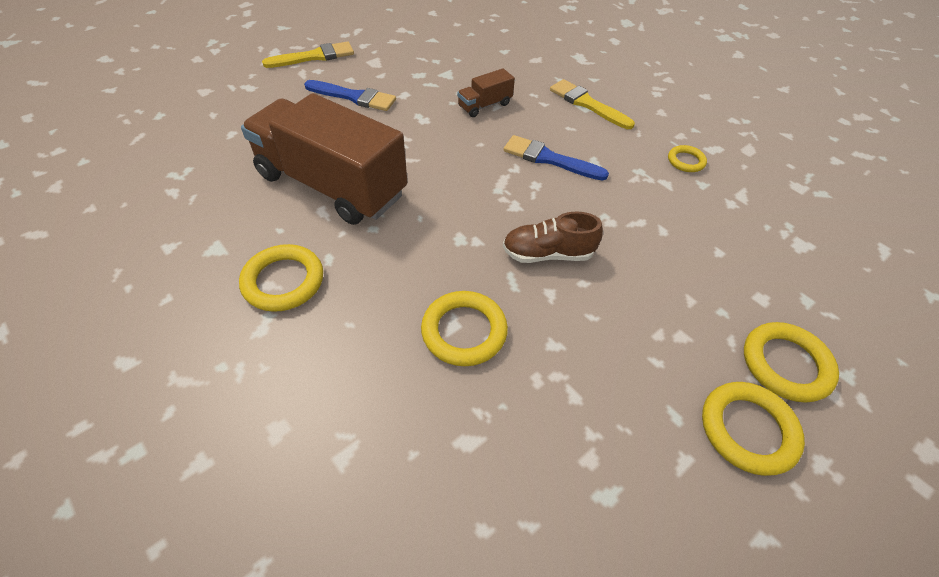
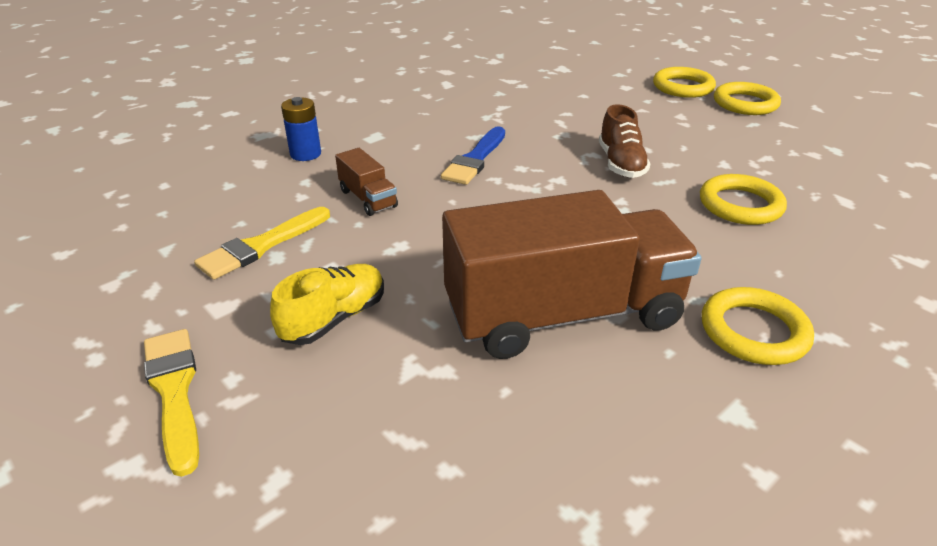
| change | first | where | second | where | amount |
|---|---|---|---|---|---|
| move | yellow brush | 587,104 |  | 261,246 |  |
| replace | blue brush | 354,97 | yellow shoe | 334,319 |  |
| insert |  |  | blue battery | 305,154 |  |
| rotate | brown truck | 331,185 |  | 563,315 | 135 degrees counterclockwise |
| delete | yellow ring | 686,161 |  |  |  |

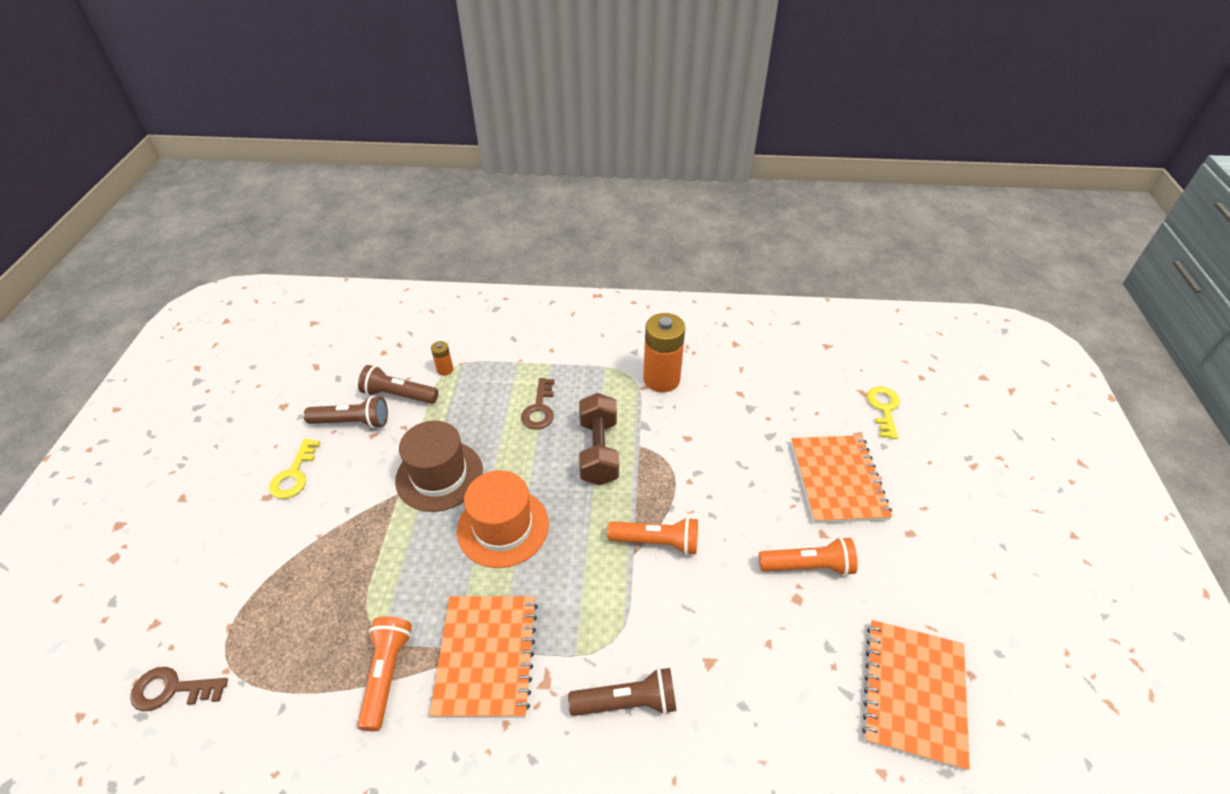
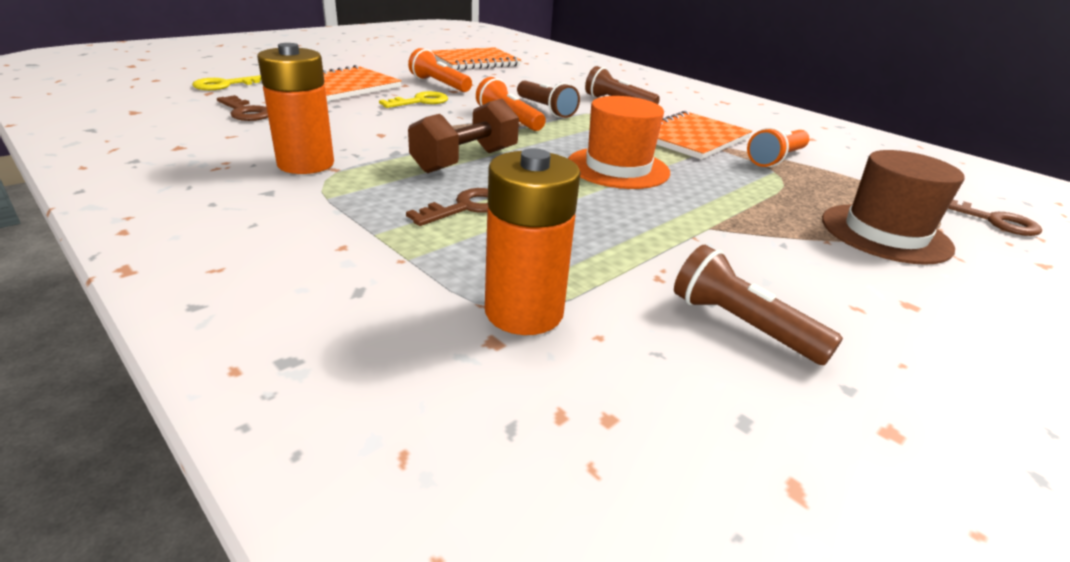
| change | first | where | second | where | amount |
|---|---|---|---|---|---|
| insert |  |  | brown key | 245,112 |  |
| move | yellow key | 294,475 |  | 420,101 |  |
| resize | orange battery | 445,370 |  | 524,312 | x2.21 |
| move | brown flashlight | 399,395 |  | 545,109 |  |
| move | brown hat | 439,475 |  | 885,233 |  |

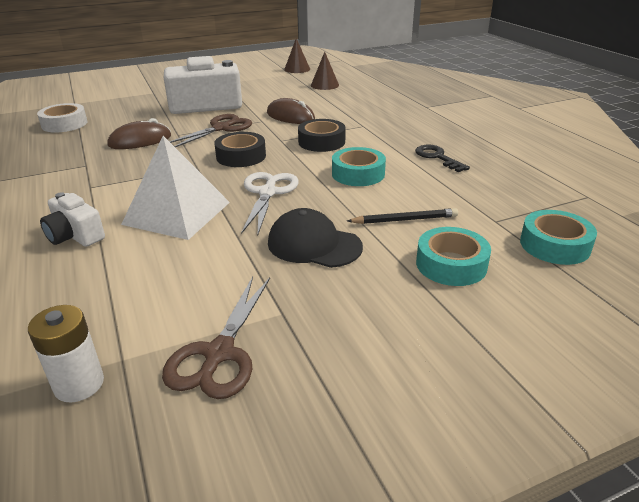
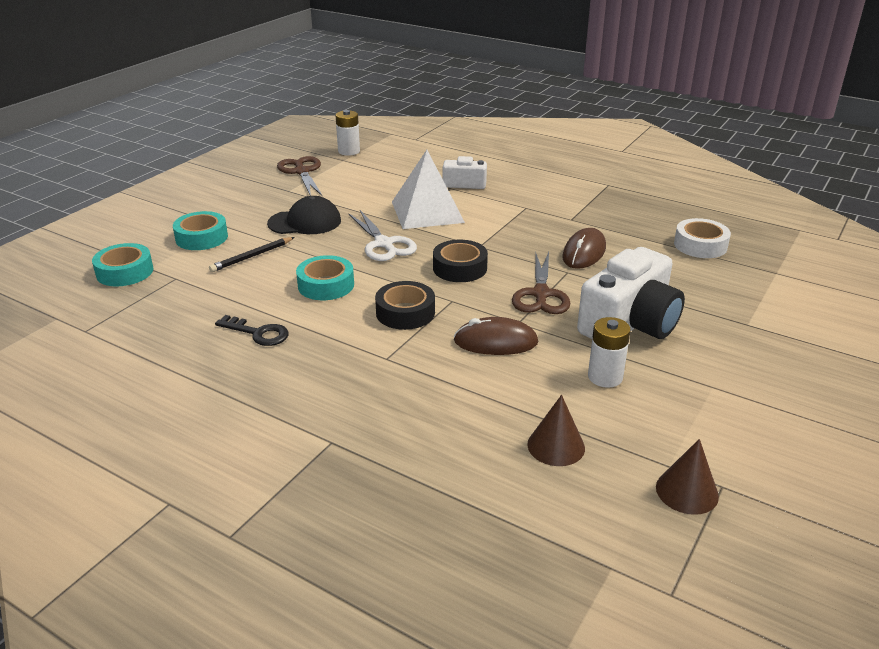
| change | first | where | second | where | amount |
|---|---|---|---|---|---|
| insert |  |  | white battery | 605,377 |  |

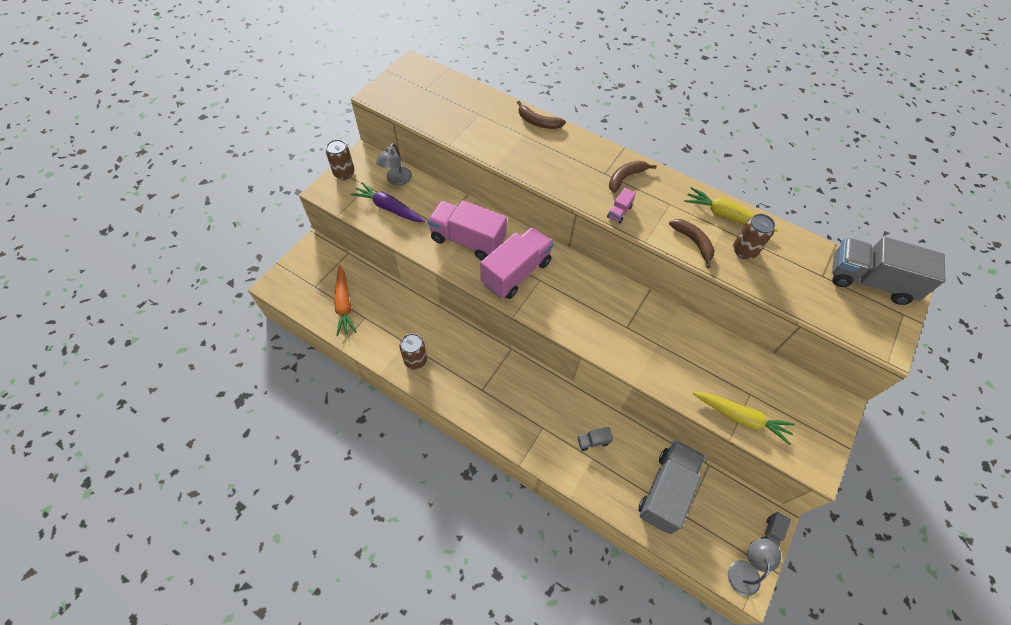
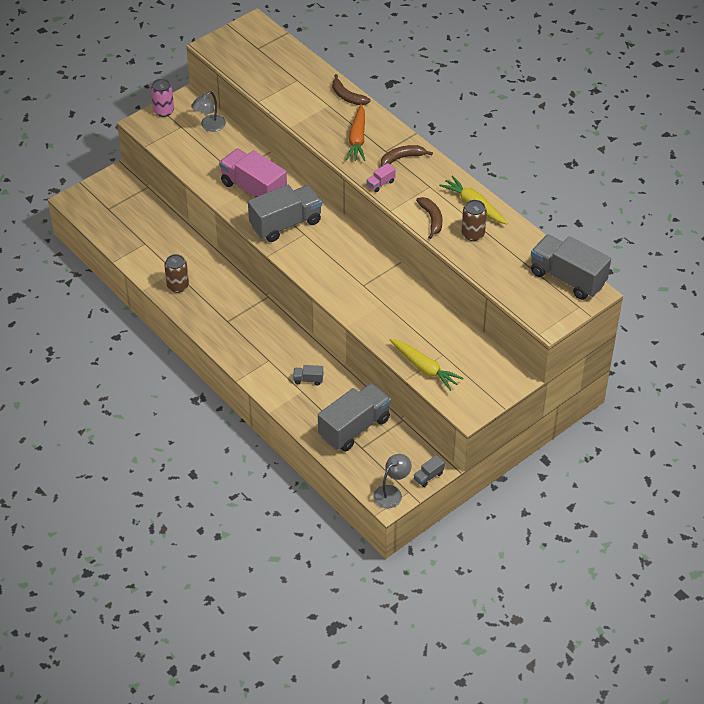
| change | first | where | second | where | amount |
|---|---|---|---|---|---|
| recolor | brown can | 344,173 | pink can | 163,111 |  |
| recolor | pink truck | 516,273 | grey truck | 286,224 |  |
| move | orange carrot | 344,305 |  | 357,139 |  |
| delete | purple carrot | 388,208 |  |  |  |

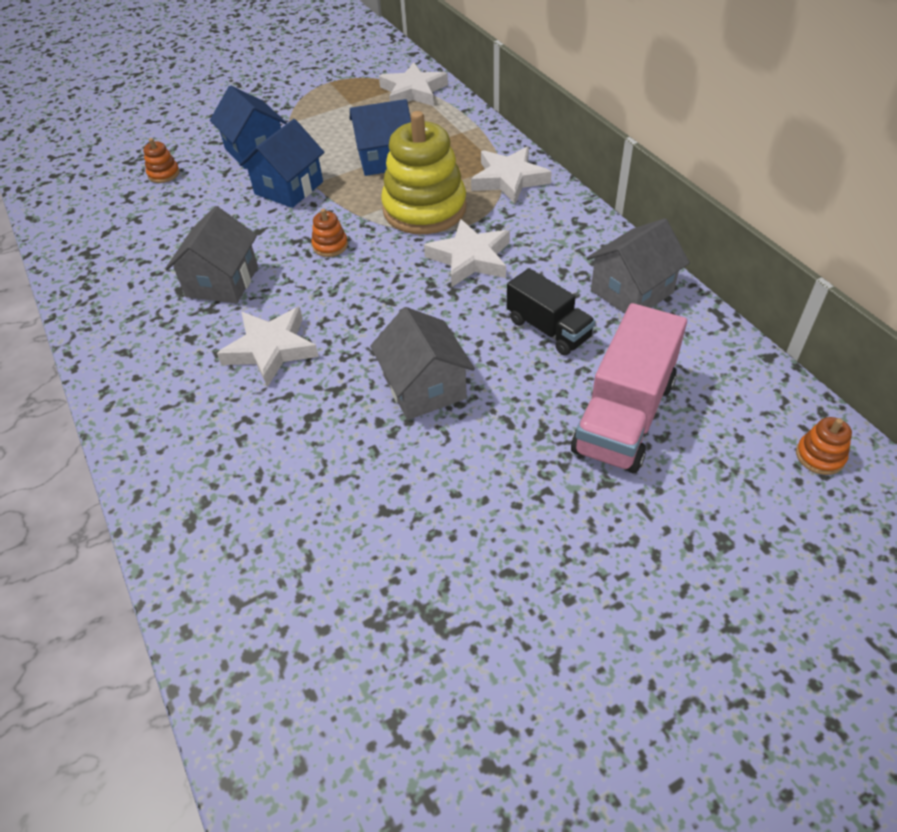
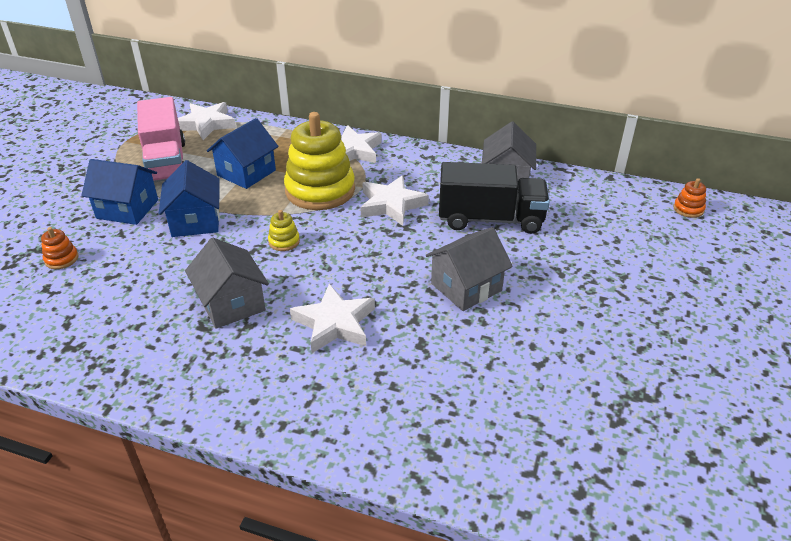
| change | first | where | second | where | amount |
|---|---|---|---|---|---|
| move | pink truck | 624,416 |  | 166,163 |  |
| recolor | orange stacking toy | 330,246 | yellow stacking toy | 284,241 |  |
| rotate | grey house | 424,387 |  | 466,287 | 60 degrees counterclockwise |
| resize | black truck | 548,329 |  | 490,219 | x1.59 |

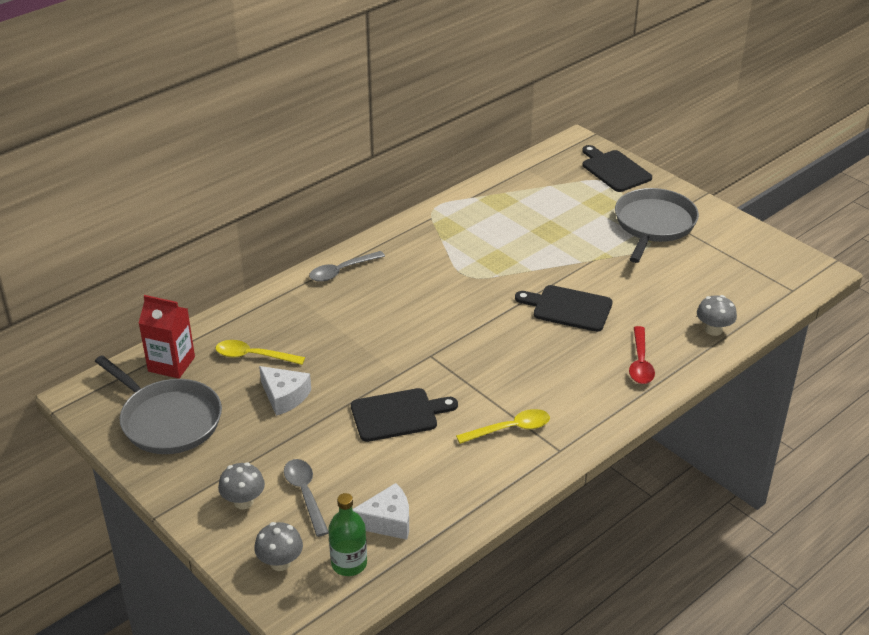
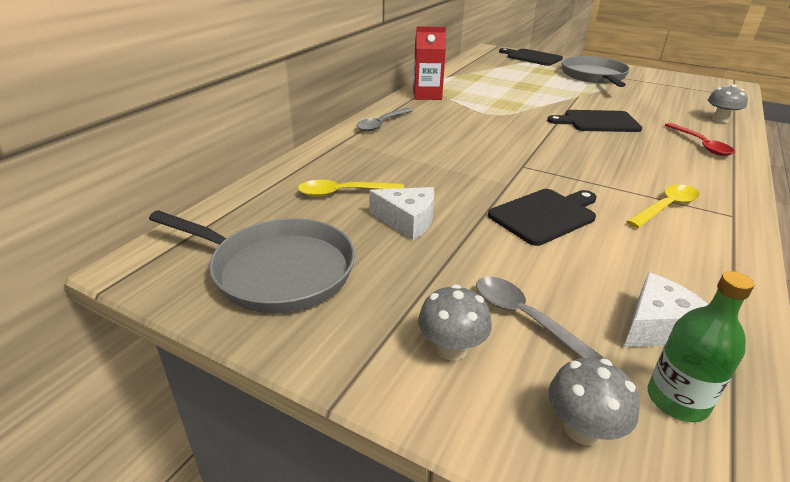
| change | first | where | second | where | amount |
|---|---|---|---|---|---|
| move | red carton | 171,364 |  | 427,95 |  |

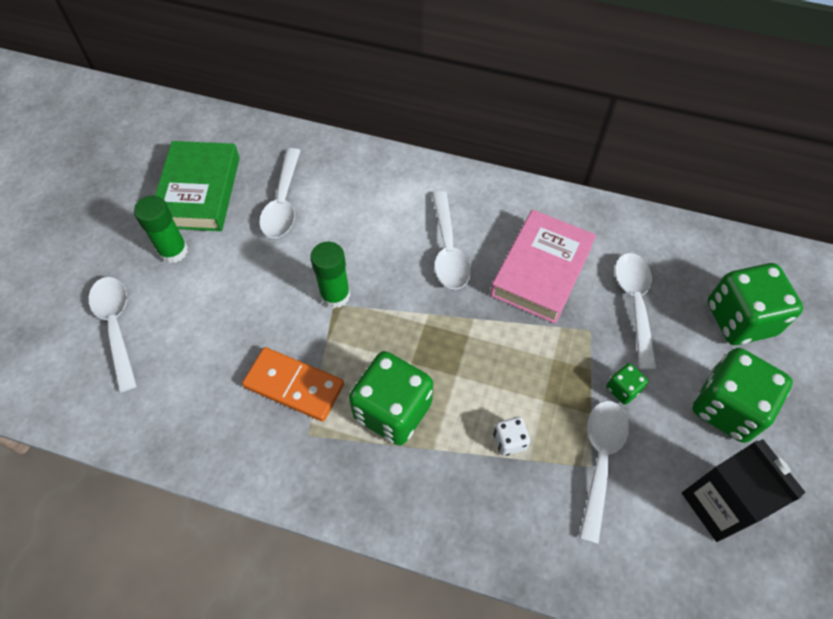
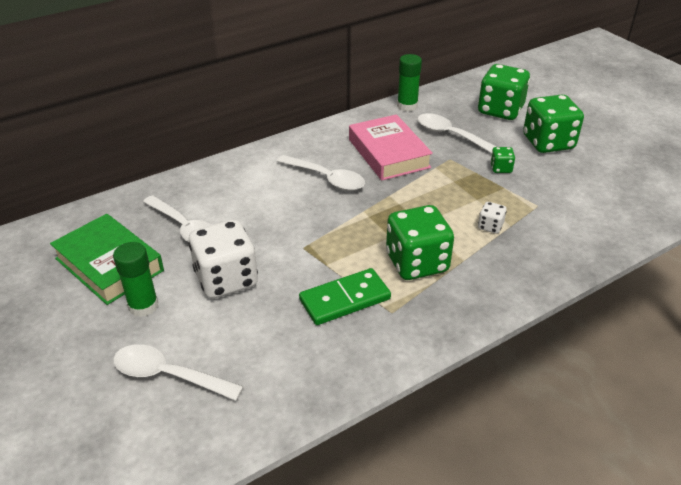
| change | first | where | second | where | amount |
|---|---|---|---|---|---|
| insert |  |  | white dice | 226,279 |  |
| recolor | orange domino | 294,386 | green domino | 345,299 |  |
| move | green glue stick | 335,295 |  | 407,106 |  |
| delete | white spoon | 600,460 |  |  |  |
| delete | black carton | 719,504 |  |  |  |

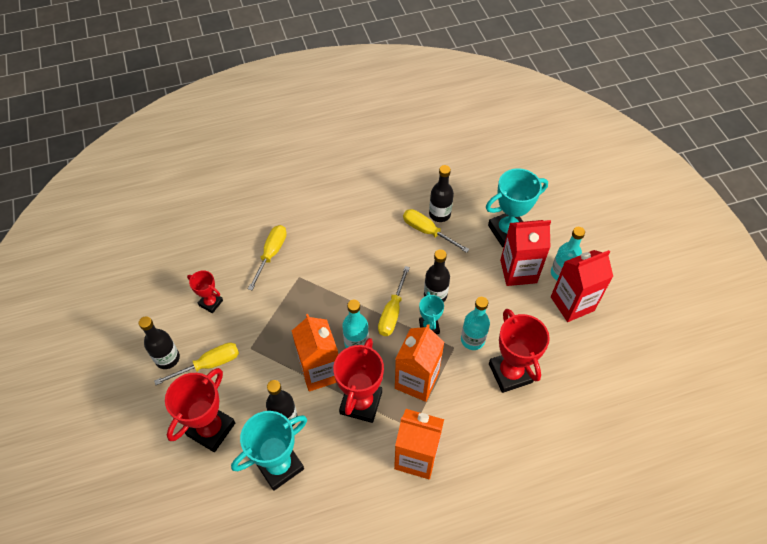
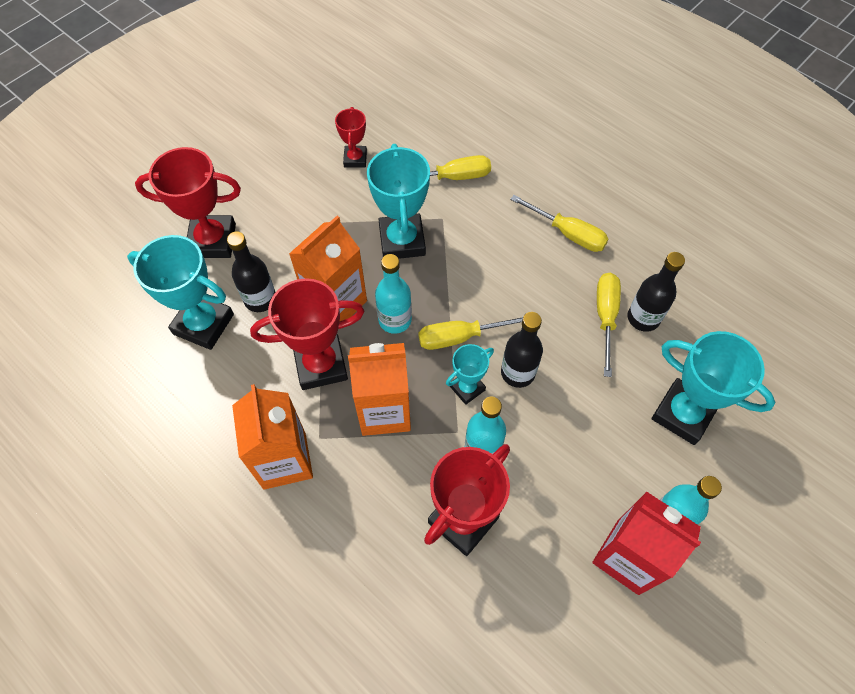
| change | first | where | second | where | amount |
|---|---|---|---|---|---|
| insert |  |  | turquoise trophy | 402,241 |  |
| move | yellow screwdriver | 209,364 |  | 568,233 |  |
| delete | black bottle | 167,358 |  |  |  |
| delete | red carton | 518,271 |  |  |  |

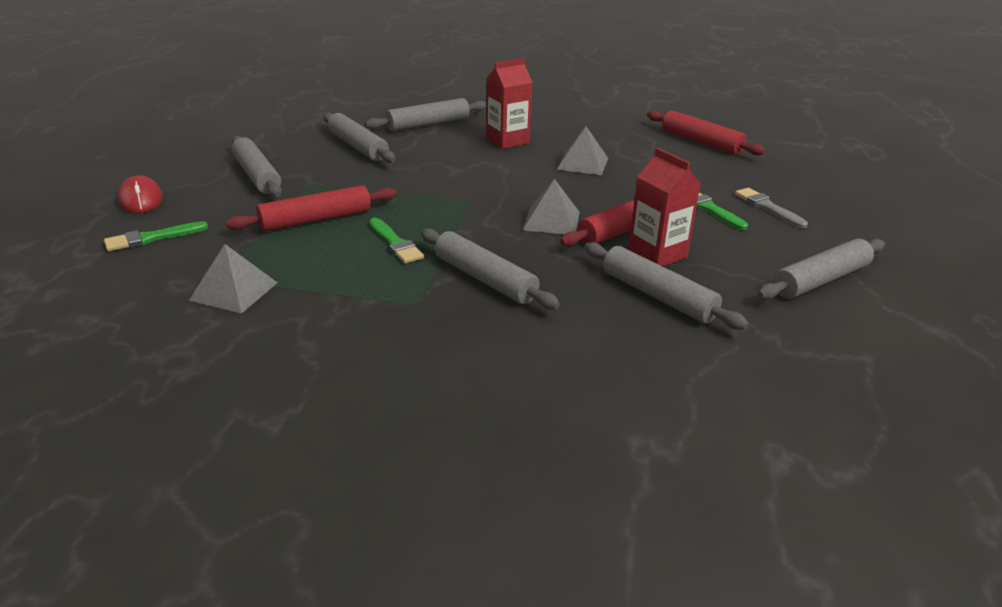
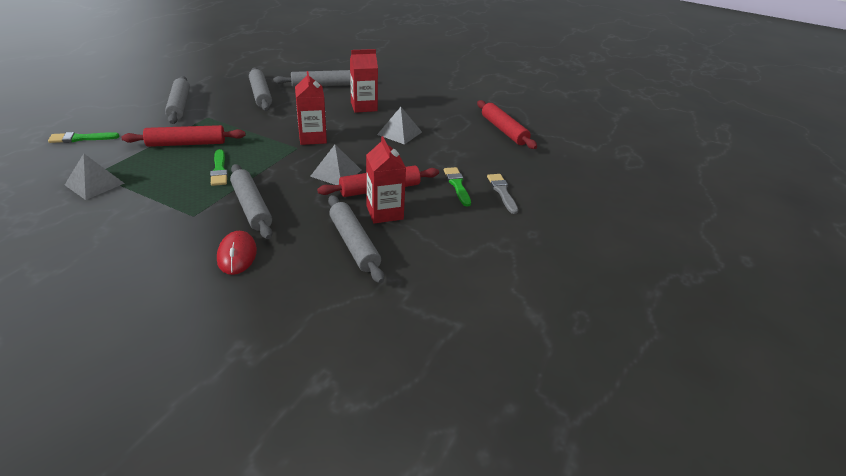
| change | first | where | second | where | amount |
|---|---|---|---|---|---|
| move | red mouse | 141,199 |  | 237,255 |  |
| insert |  |  | red carton | 312,138 |  |
| delete | grey rolling pin | 820,280 |  |  |  |

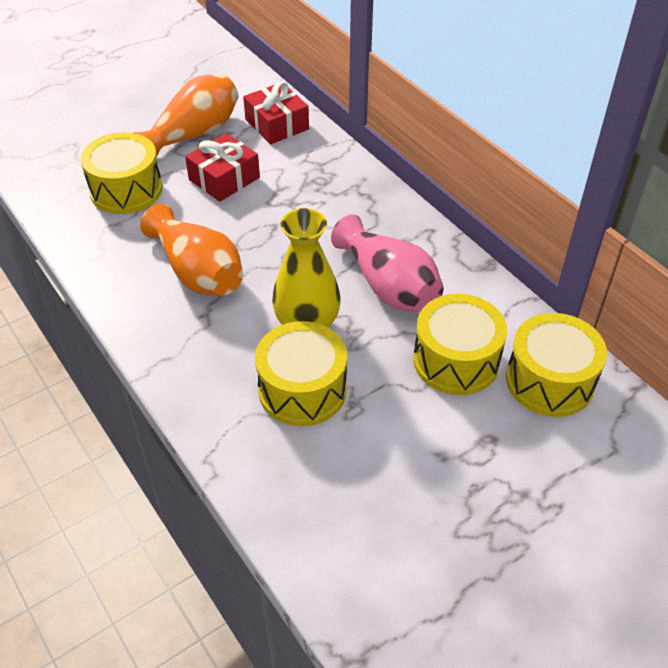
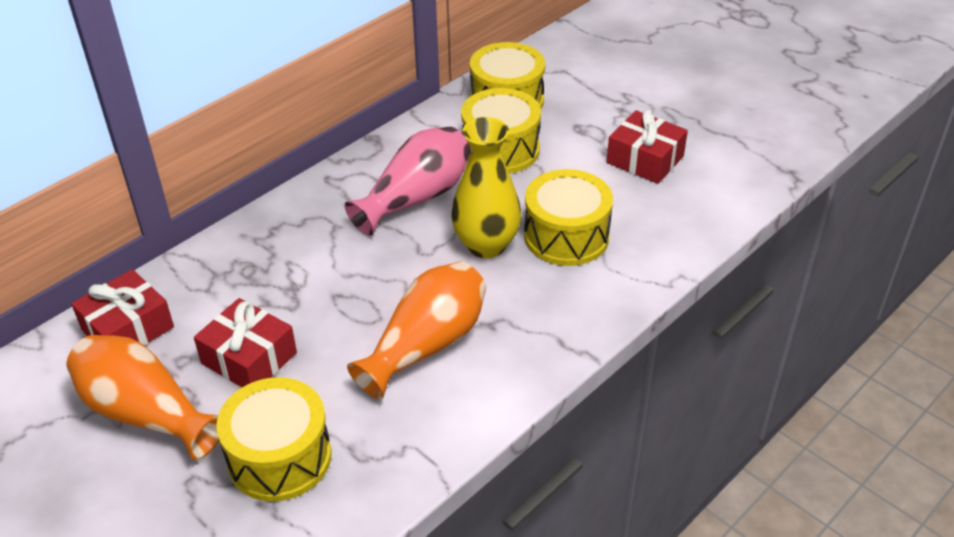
| change | first | where | second | where | amount |
|---|---|---|---|---|---|
| insert |  |  | red gift | 645,159 |  |

